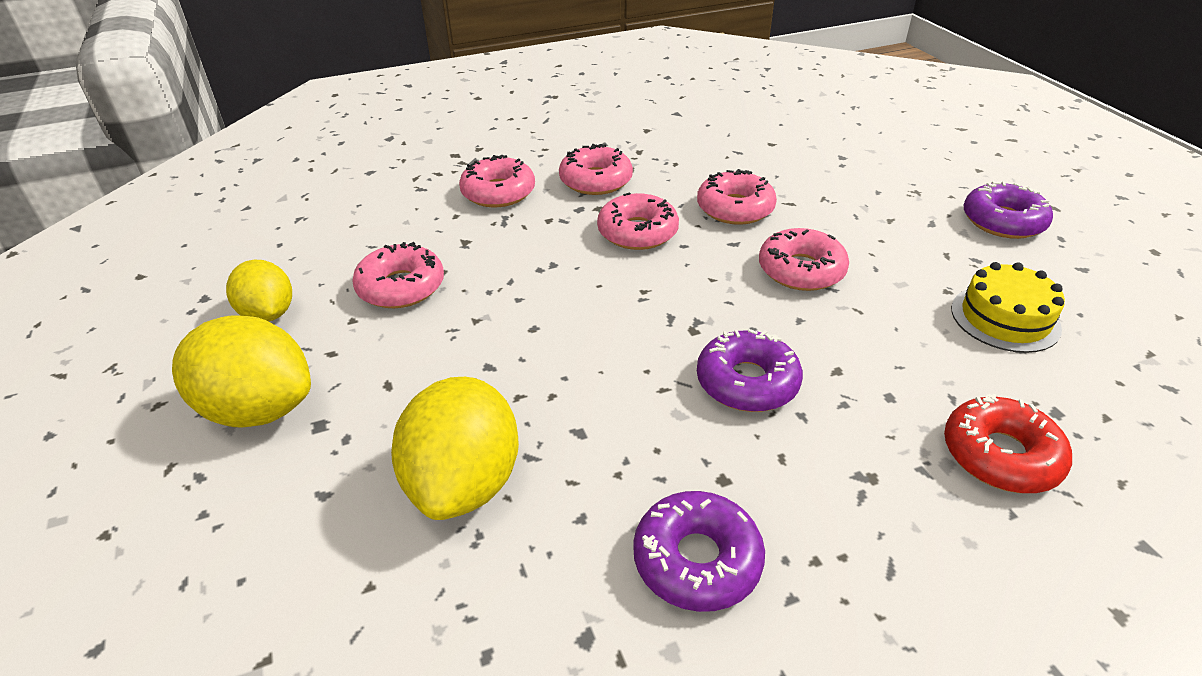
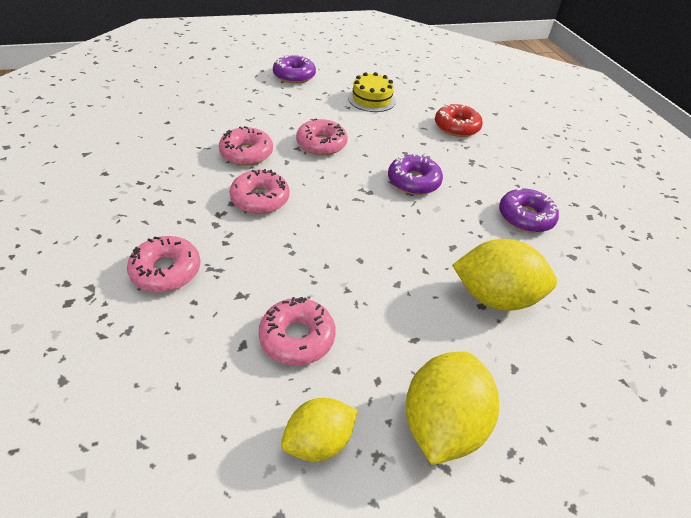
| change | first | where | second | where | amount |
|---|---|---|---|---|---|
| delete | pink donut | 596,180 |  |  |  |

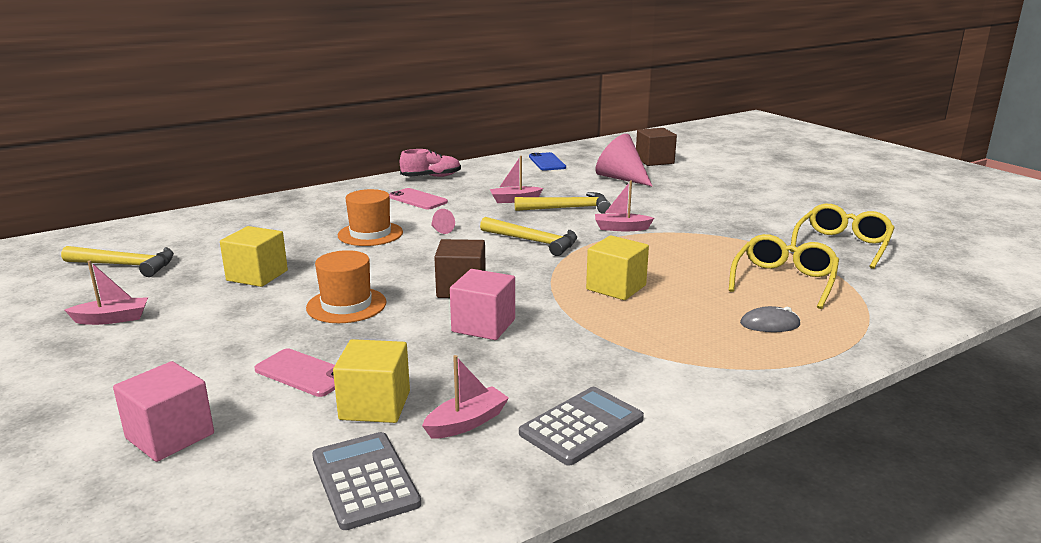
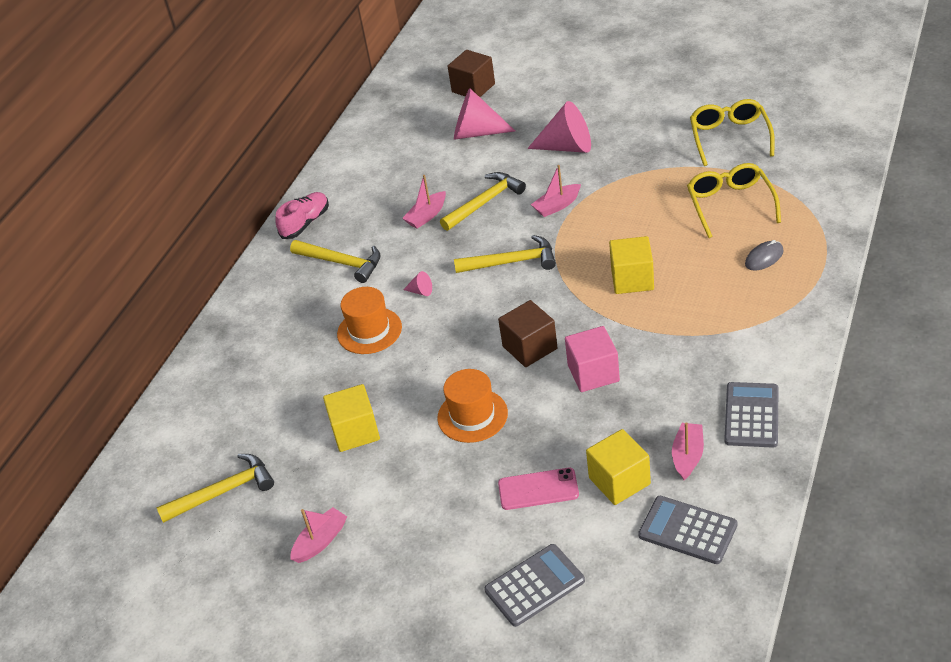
| change | first | where | second | where | amount |
|---|---|---|---|---|---|
| replace | pink phone | 417,199 | yellow hammer | 342,263 |  |
| replace | pink cube | 170,436 | grey calculator | 534,585 |  |
| insert |  |  | pink cone | 567,147 |  |
| delete | blue phone | 547,162 |  |  |  |

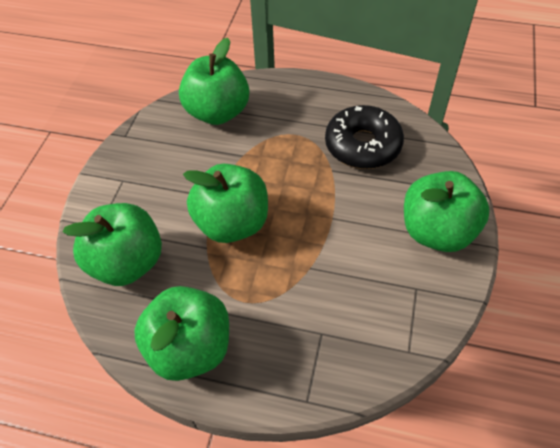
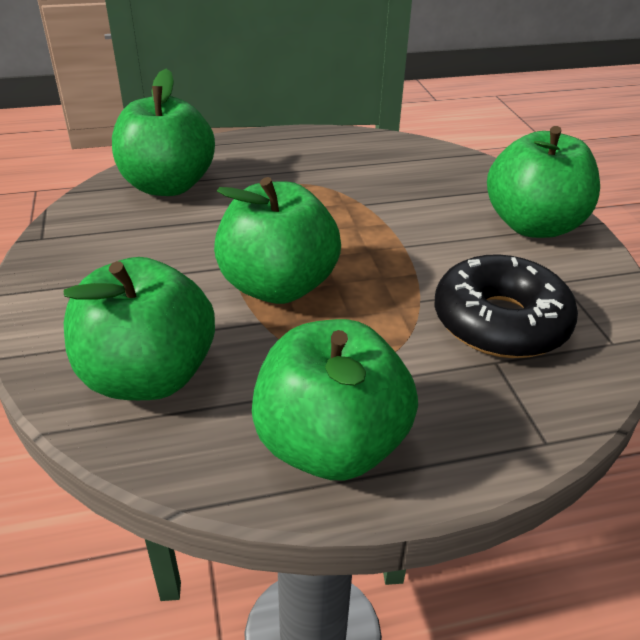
| change | first | where | second | where | amount |
|---|---|---|---|---|---|
| move | black donut | 363,145 |  | 500,322 |  |

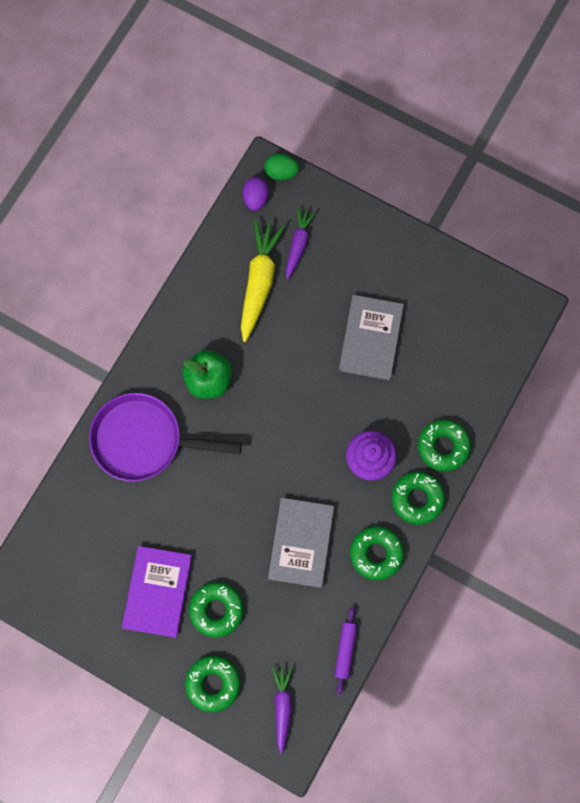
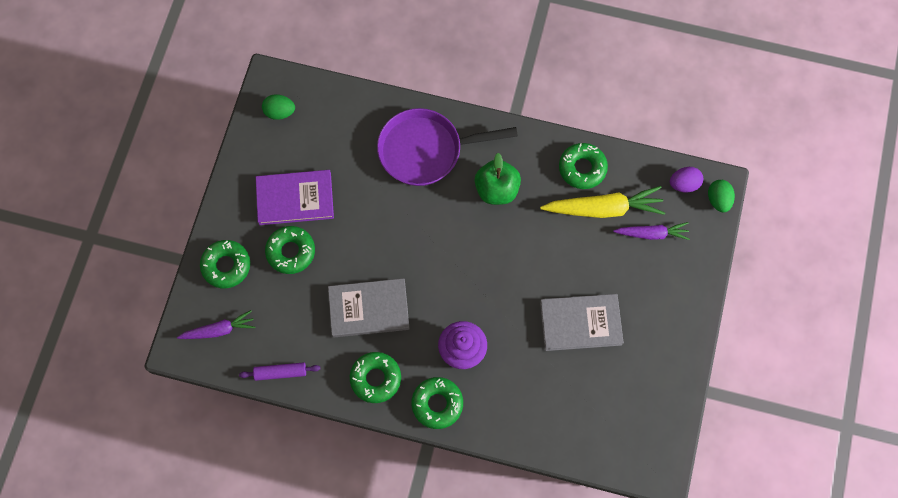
| change | first | where | second | where | amount |
|---|---|---|---|---|---|
| insert |  |  | green egg | 279,112 |  |
| rotate | purple pan | 143,440 |  | 426,150 | 90 degrees counterclockwise |
| move | green donut | 443,446 |  | 582,168 |  |

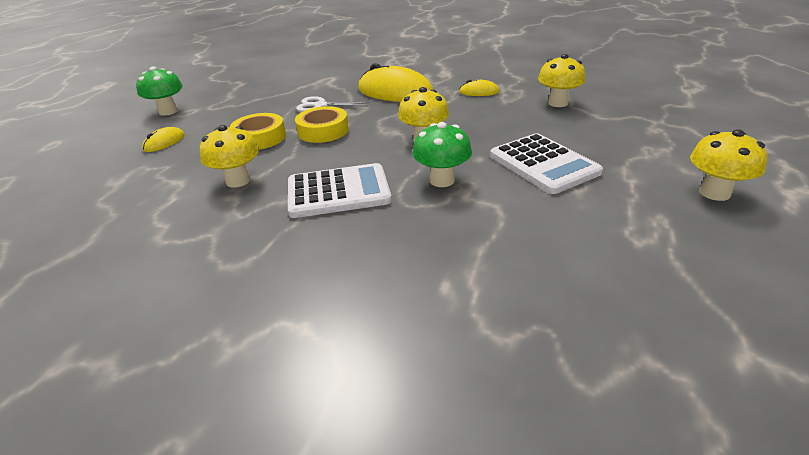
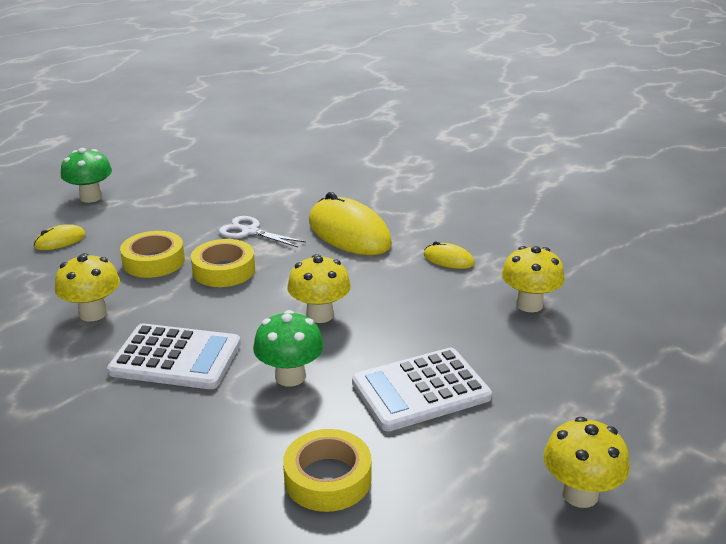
| change | first | where | second | where | amount |
|---|---|---|---|---|---|
| insert |  |  | yellow tape | 328,478 |  |
| rotate | white calculator | 543,164 |  | 420,390 | 75 degrees clockwise |

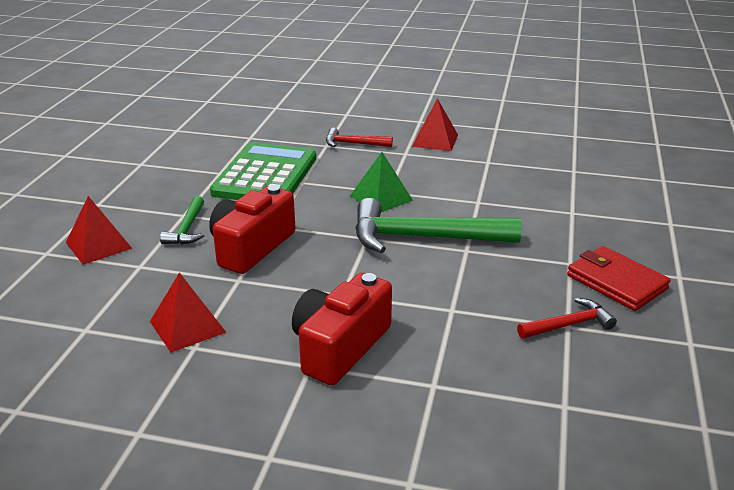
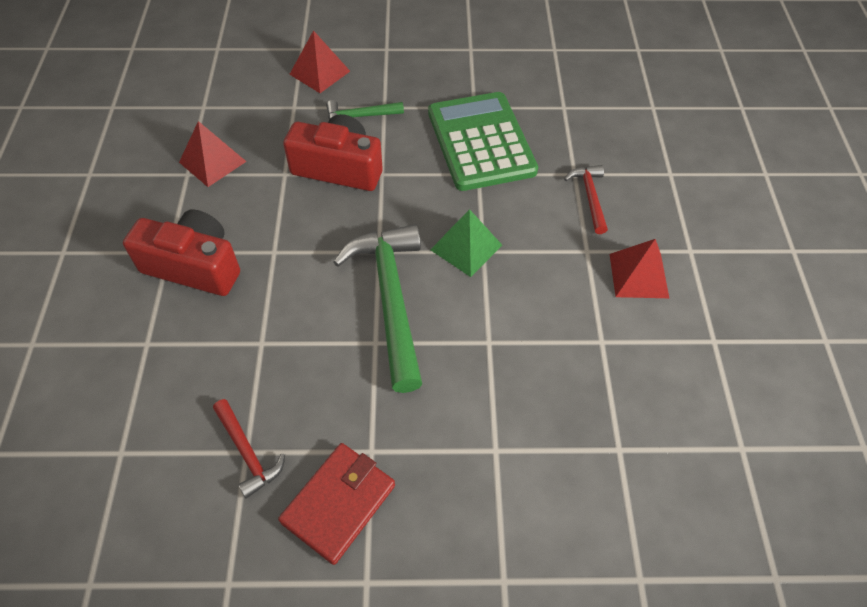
| change | first | where | second | where | amount |
|---|---|---|---|---|---|
| rotate | green calculator | 265,175 |  | 481,142 | 105 degrees counterclockwise |

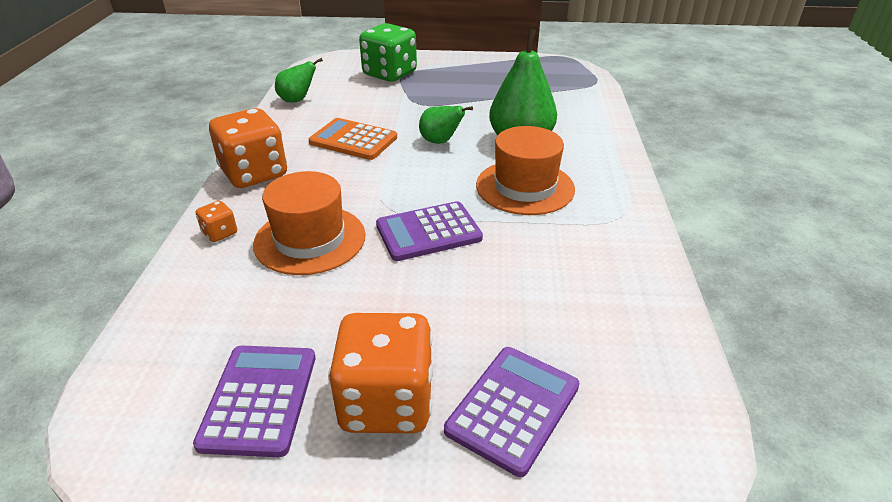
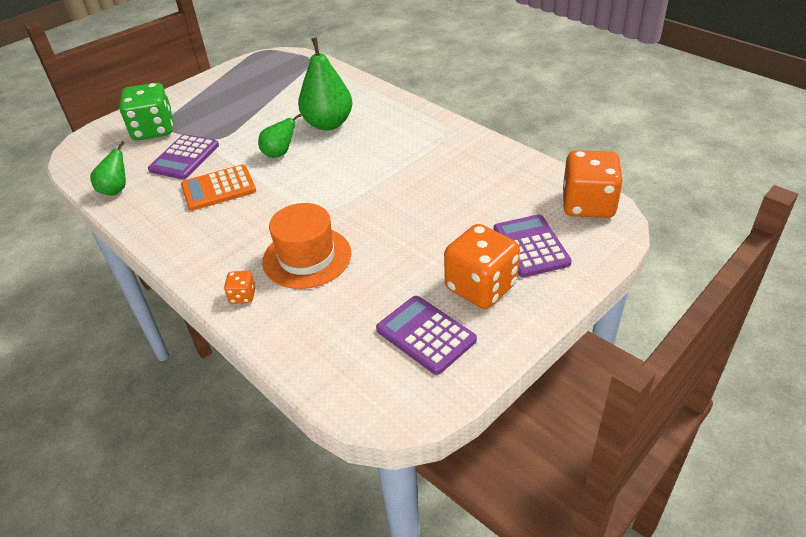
| change | first | where | second | where | amount |
|---|---|---|---|---|---|
| move | purple calculator | 428,232 |  | 184,158 |  |
| move | orange dice | 254,173 |  | 588,205 |  |
| delete | orange hat | 525,187 |  |  |  |

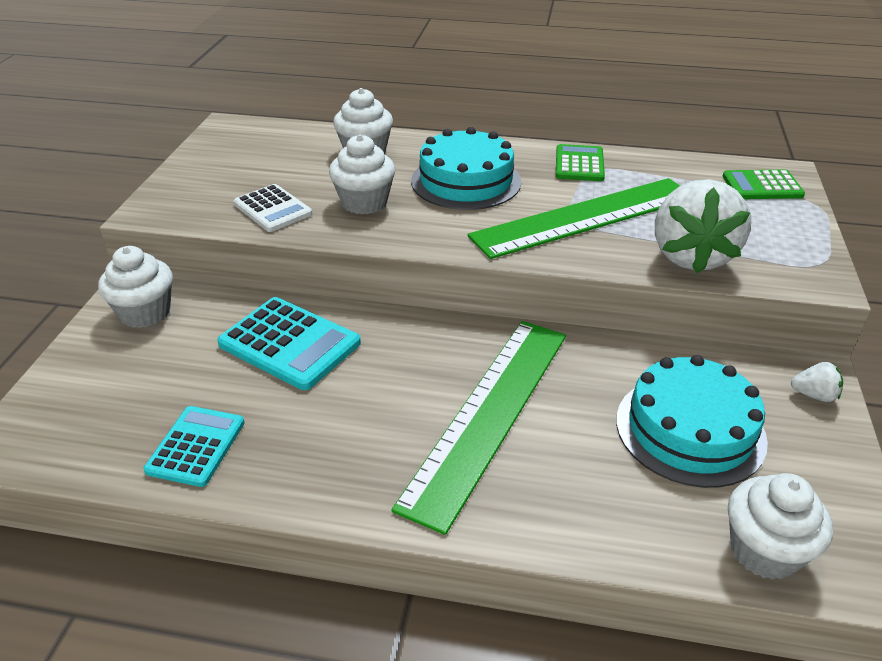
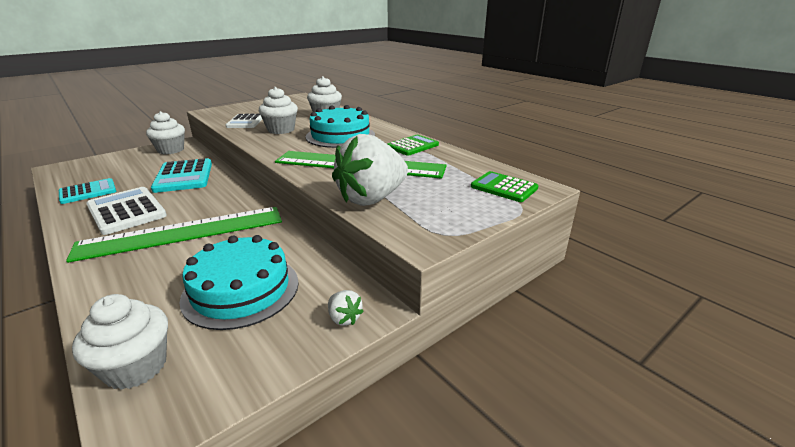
| change | first | where | second | where | amount |
|---|---|---|---|---|---|
| insert |  |  | white calculator | 126,211 |  |

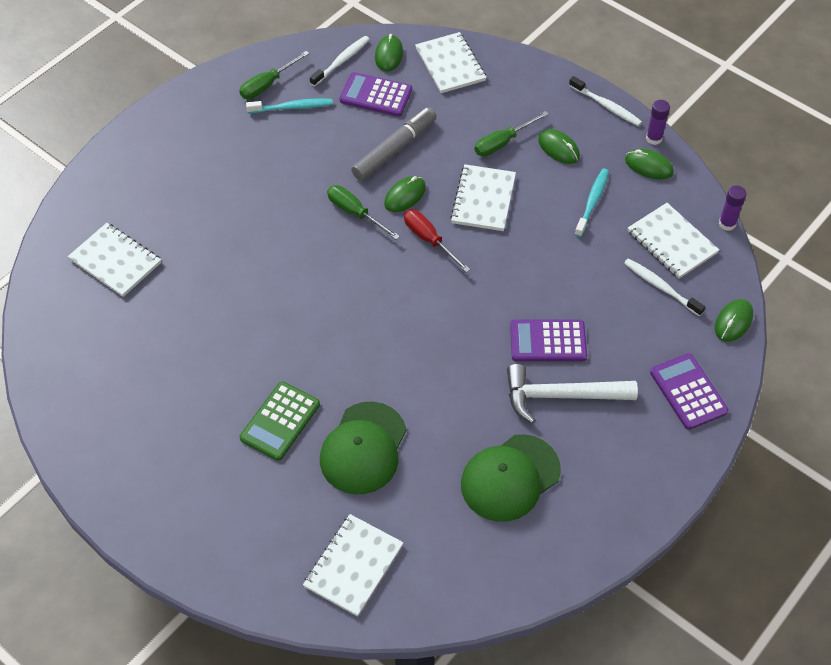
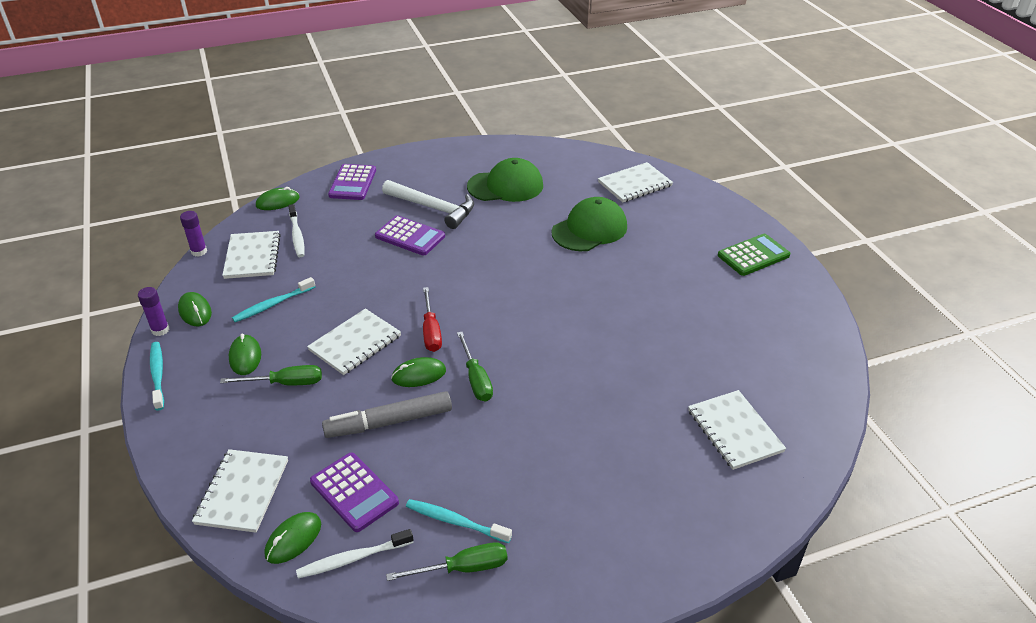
| change | first | where | second | where | amount |
|---|---|---|---|---|---|
| recolor | white toothbrush | 606,106 | turquoise toothbrush | 158,375 |  |
| move | green calculator | 280,421 |  | 753,255 |  |

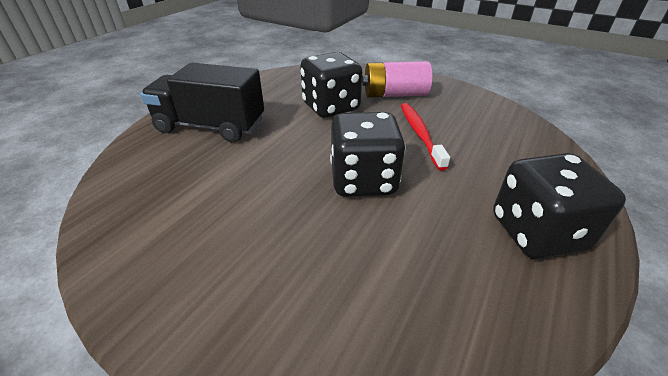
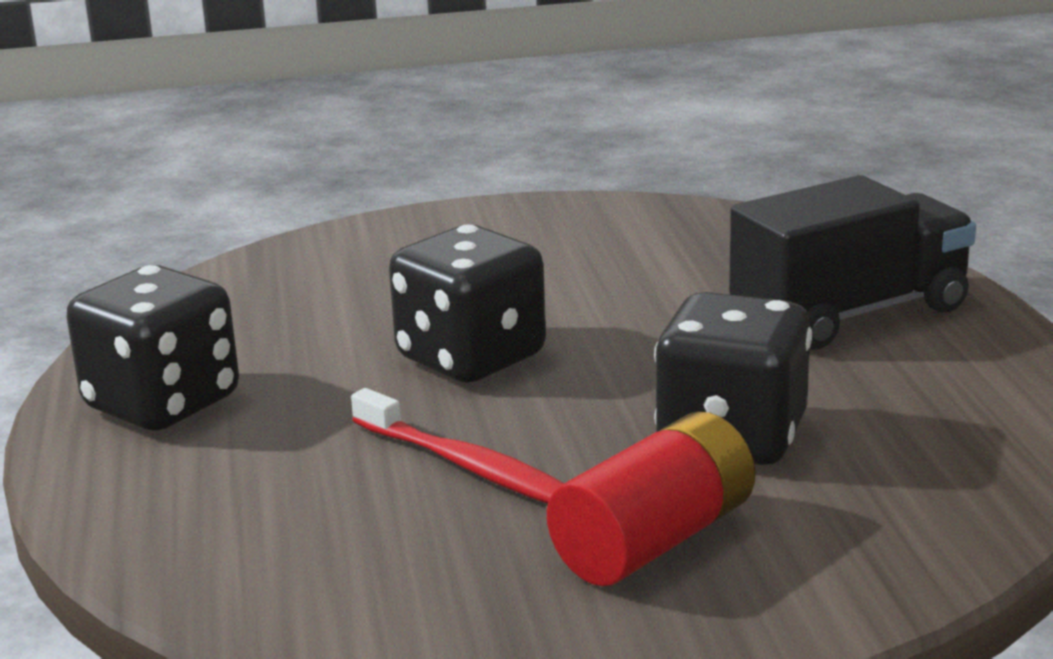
| change | first | where | second | where | amount |
|---|---|---|---|---|---|
| recolor | pink battery | 394,94 | red battery | 654,540 |  |

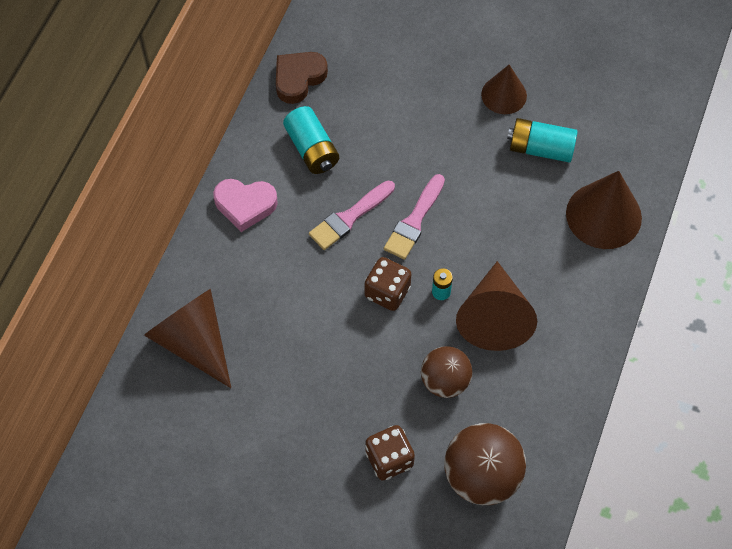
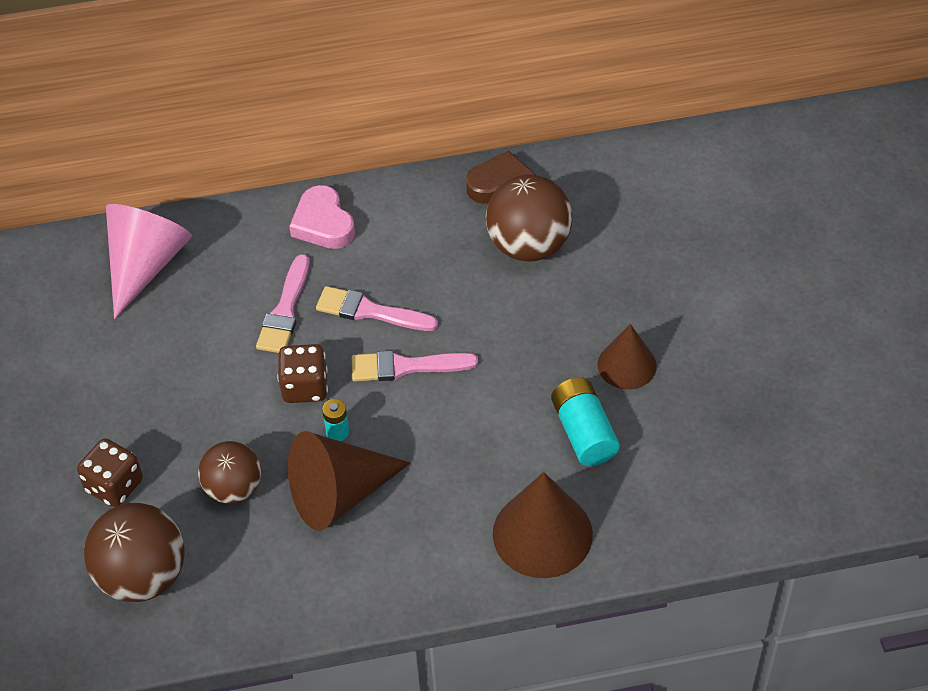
| change | first | where | second | where | amount |
|---|---|---|---|---|---|
| recolor | brown cone | 193,341 | pink cone | 146,264 |  |
| insert |  |  | pink brush | 285,310 |  |
| insert |  |  | brown ball | 528,245 |  |
| delete | turquoise battery | 312,149 |  |  |  |

